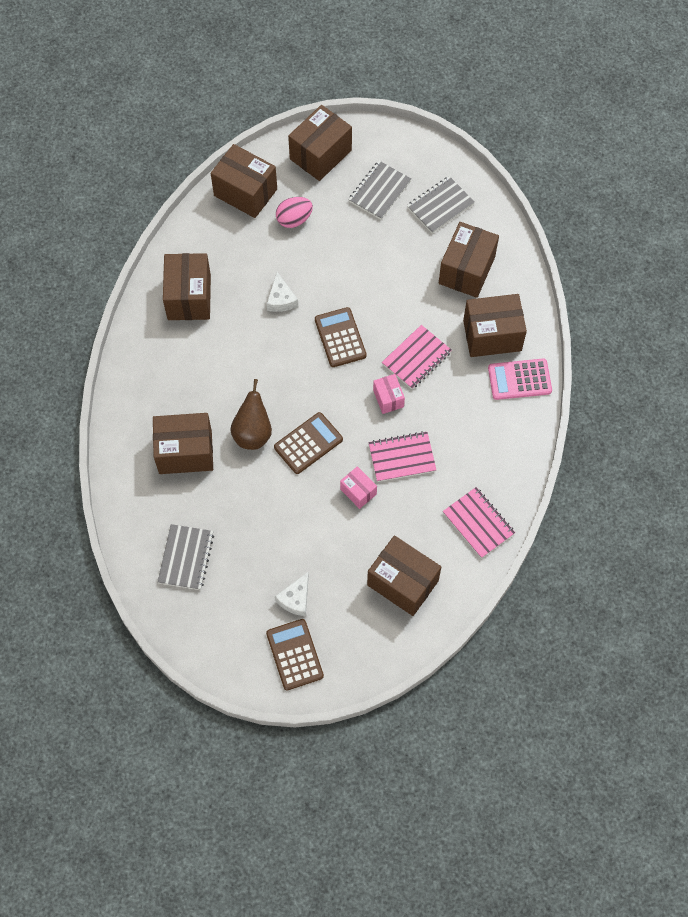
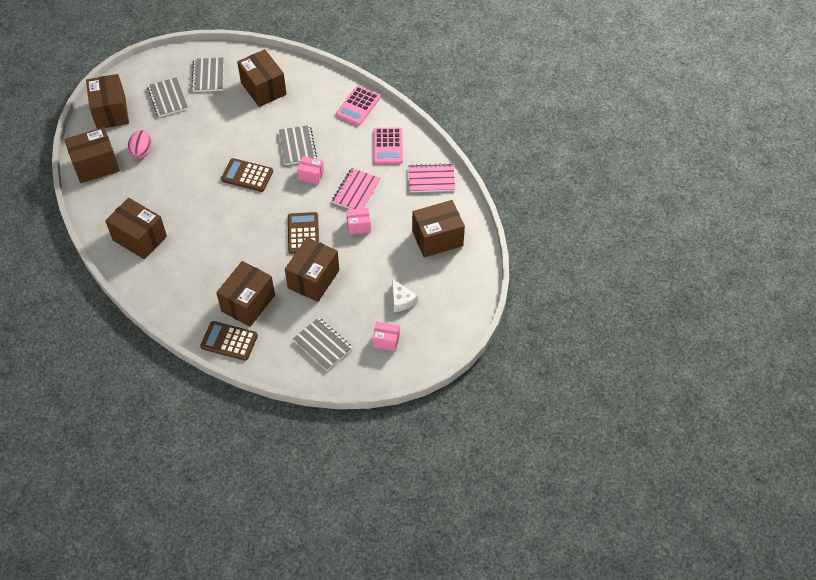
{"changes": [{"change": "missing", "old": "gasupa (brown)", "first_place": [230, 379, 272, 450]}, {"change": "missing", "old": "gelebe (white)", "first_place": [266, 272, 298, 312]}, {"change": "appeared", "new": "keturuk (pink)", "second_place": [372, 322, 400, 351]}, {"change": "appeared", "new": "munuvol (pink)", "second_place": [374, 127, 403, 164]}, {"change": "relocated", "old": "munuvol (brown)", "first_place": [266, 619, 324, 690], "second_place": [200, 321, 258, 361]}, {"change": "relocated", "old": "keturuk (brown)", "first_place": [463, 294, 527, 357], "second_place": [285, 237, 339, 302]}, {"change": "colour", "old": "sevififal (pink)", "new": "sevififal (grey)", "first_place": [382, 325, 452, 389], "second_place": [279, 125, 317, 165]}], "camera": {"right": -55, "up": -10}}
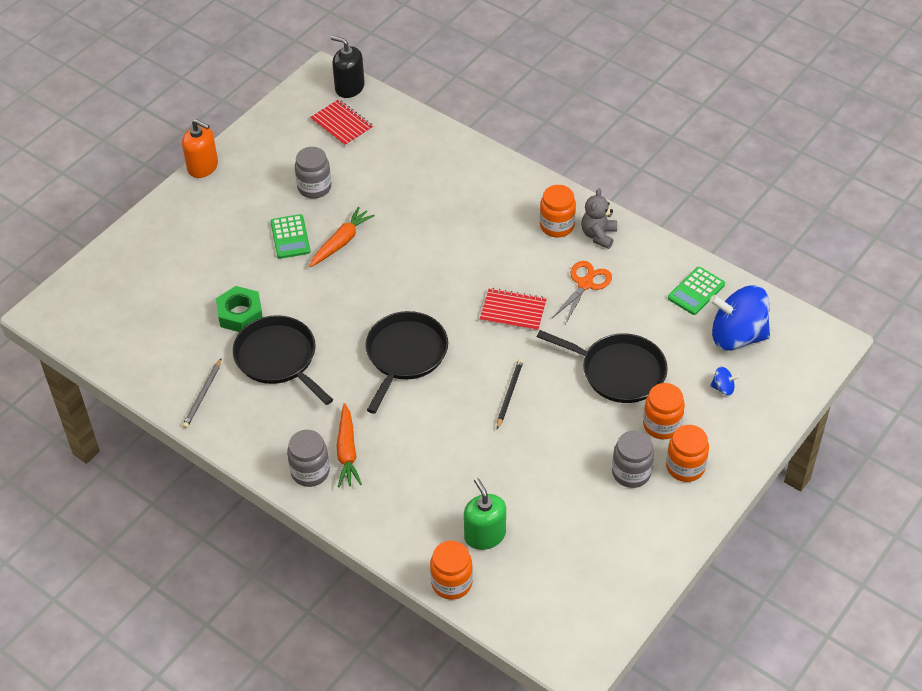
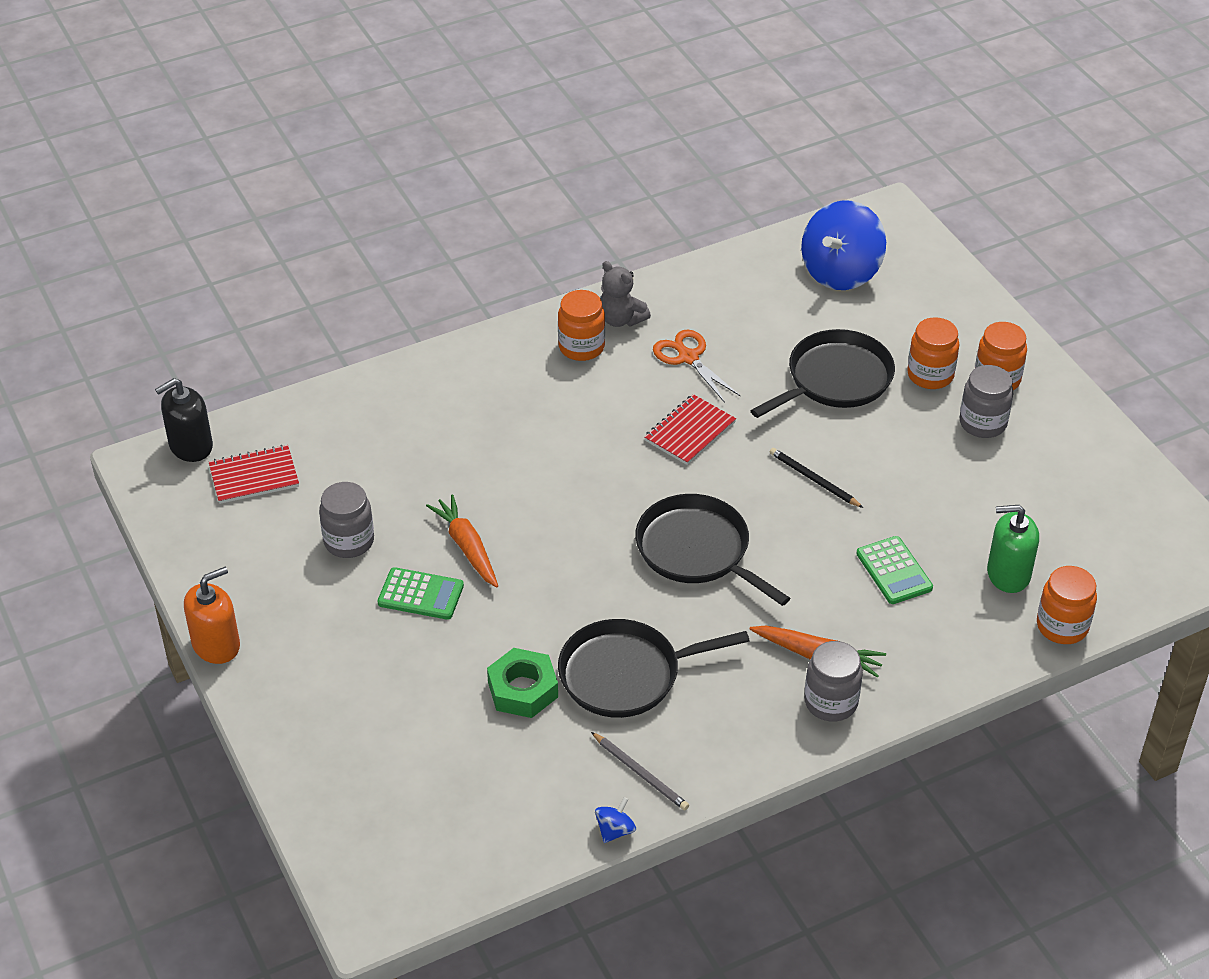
{"changes": [{"change": "relocated", "old": "munuvol (green)", "first_place": [668, 267, 725, 315], "second_place": [856, 536, 933, 604]}, {"change": "relocated", "old": "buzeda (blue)", "first_place": [710, 366, 739, 396], "second_place": [595, 797, 636, 843]}], "camera": {"right": -65, "up": -5}}
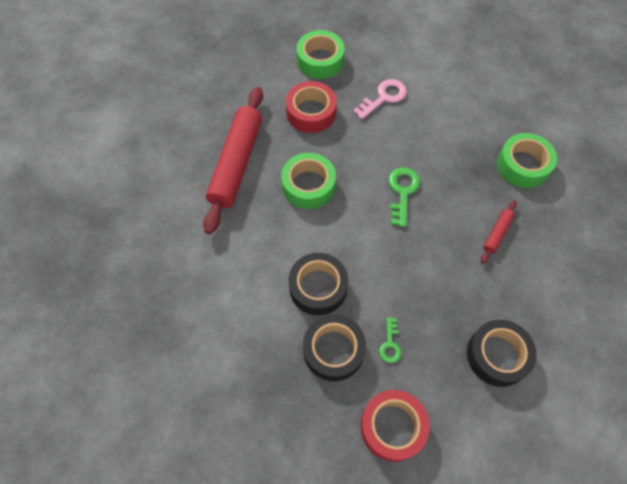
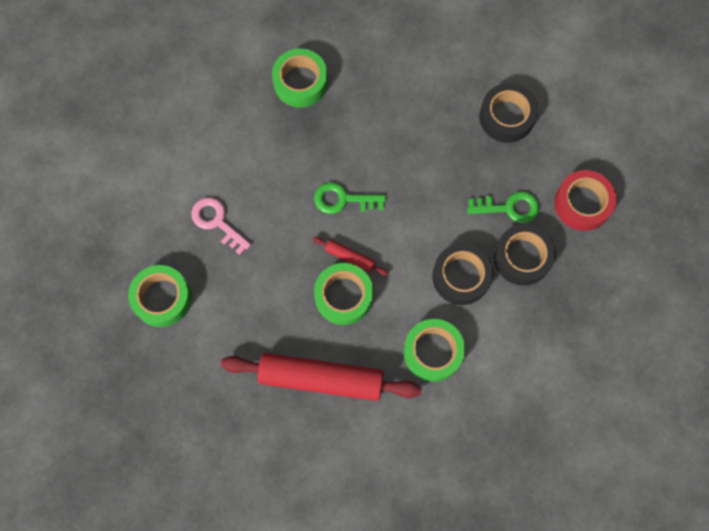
{"changes": [{"change": "missing", "old": "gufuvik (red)", "first_place": [286, 81, 337, 133]}, {"change": "appeared", "new": "gufuvik (green)", "second_place": [404, 319, 465, 382]}, {"change": "relocated", "old": "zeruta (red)", "first_place": [481, 200, 517, 264], "second_place": [312, 237, 388, 276]}, {"change": "size", "old": "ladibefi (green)", "first_place": [379, 317, 401, 363], "second_place": [467, 191, 539, 223], "factor": 1.65}], "camera": {"right": -95, "up": 10}}
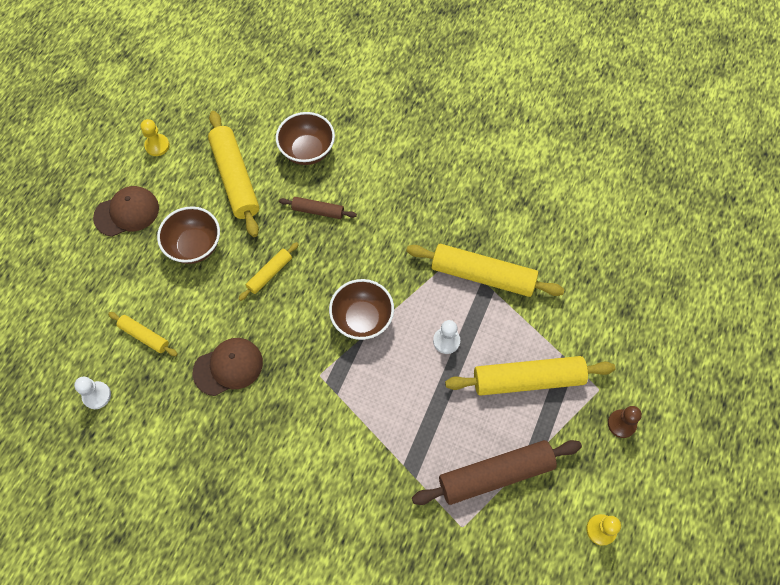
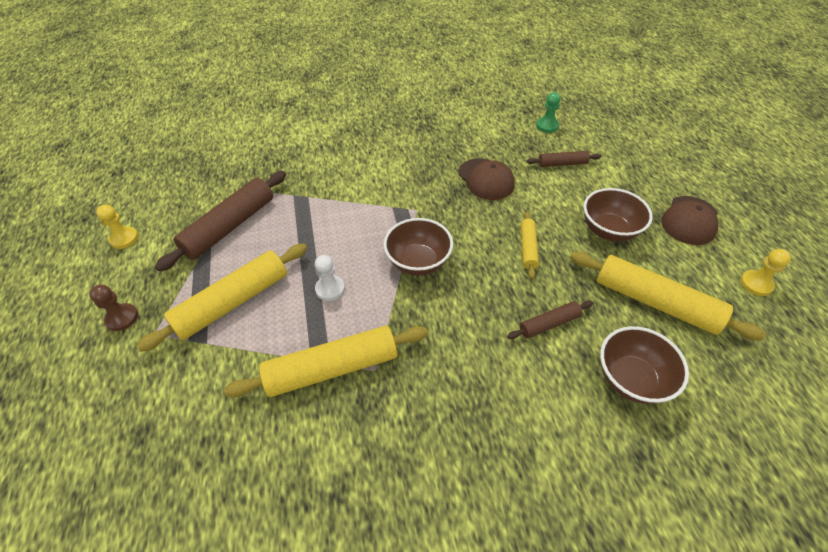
{"changes": [{"change": "colour", "old": "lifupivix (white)", "new": "lifupivix (green)", "first_place": [74, 377, 111, 409], "second_place": [536, 92, 561, 133]}, {"change": "colour", "old": "zeruta (yellow)", "new": "zeruta (brown)", "first_place": [108, 312, 178, 356], "second_place": [527, 151, 601, 167]}, {"change": "spun", "old": "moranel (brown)", "first_place": [192, 338, 263, 396], "second_place": [458, 158, 515, 200], "degrees": -60}], "camera": {"right": 145, "up": -15}}
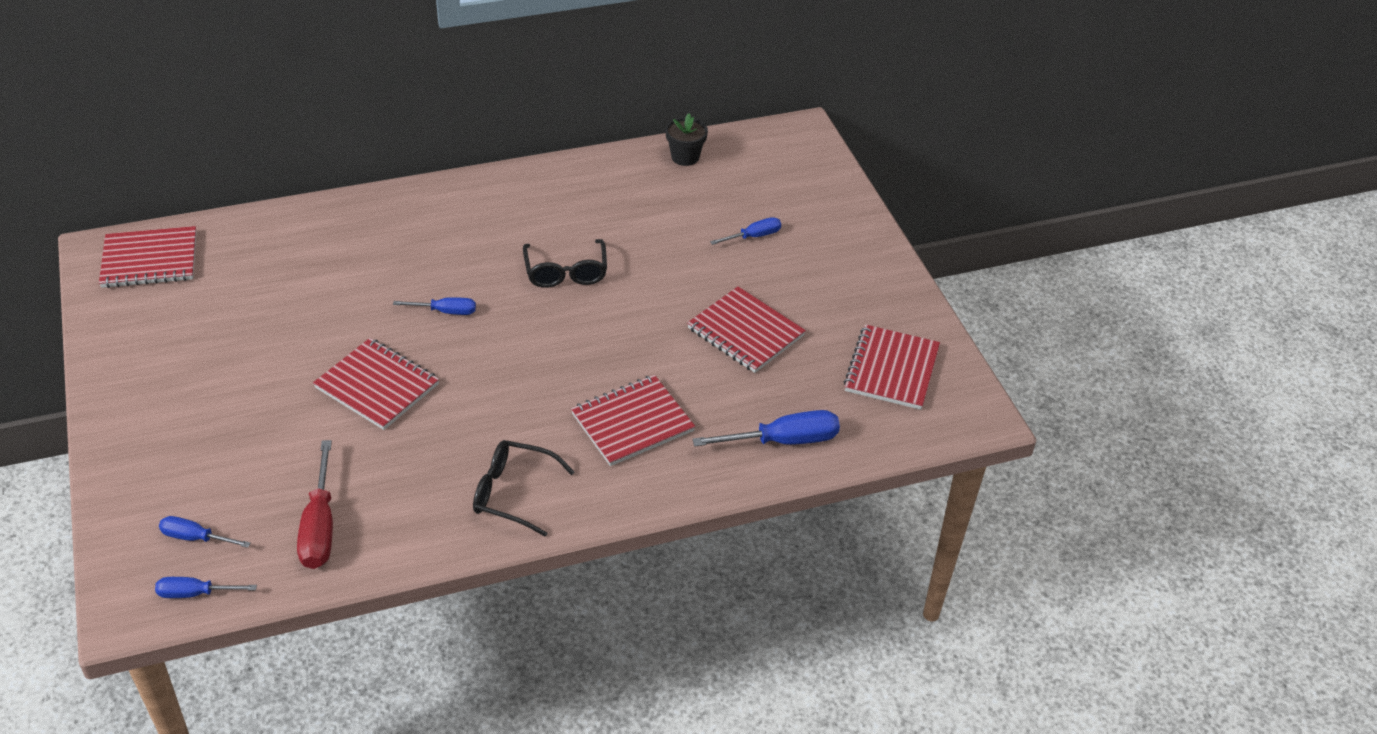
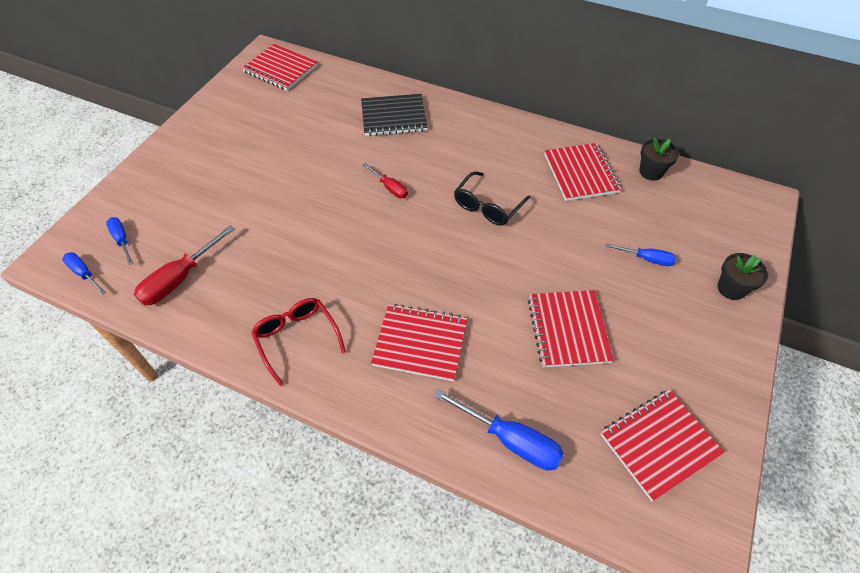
{"changes": [{"change": "appeared", "new": "sevififal (black)", "second_place": [361, 94, 428, 136]}, {"change": "appeared", "new": "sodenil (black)", "second_place": [717, 253, 768, 300]}, {"change": "relocated", "old": "sevififal (red)", "first_place": [313, 338, 439, 430], "second_place": [544, 143, 621, 201]}, {"change": "colour", "old": "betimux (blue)", "new": "betimux (red)", "first_place": [393, 297, 476, 315], "second_place": [362, 163, 408, 198]}, {"change": "colour", "old": "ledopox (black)", "new": "ledopox (red)", "first_place": [473, 440, 575, 537], "second_place": [251, 298, 346, 386]}], "camera": {"right": 45, "up": 10}}
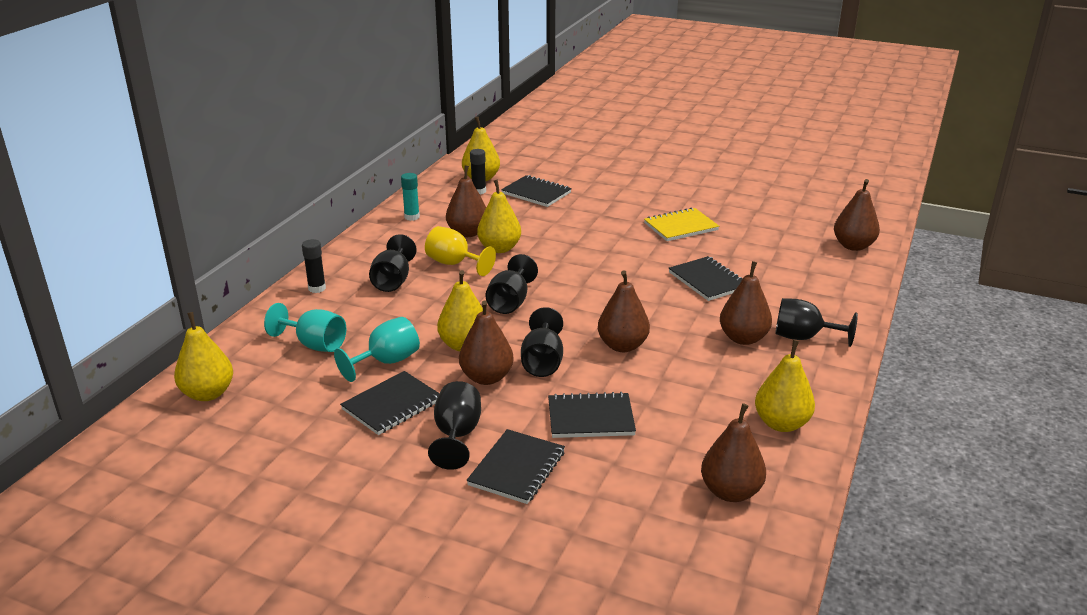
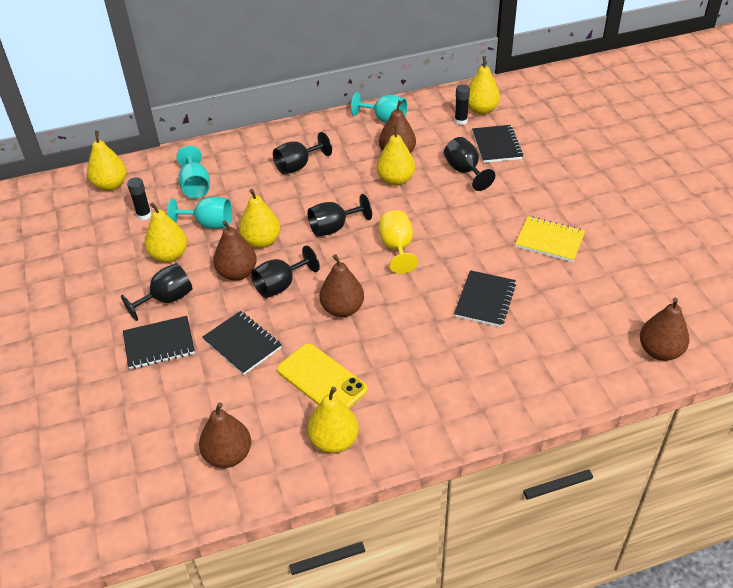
{"changes": [{"change": "missing", "old": "gasupa (brown)", "first_place": [720, 261, 772, 345]}, {"change": "appeared", "new": "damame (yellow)", "second_place": [277, 344, 368, 408]}, {"change": "relocated", "old": "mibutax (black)", "first_place": [302, 239, 326, 293], "second_place": [127, 177, 151, 220]}, {"change": "relocated", "old": "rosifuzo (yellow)", "first_place": [425, 226, 496, 276], "second_place": [379, 210, 418, 274]}, {"change": "relocated", "old": "rosifuzo (black)", "first_place": [775, 298, 858, 347], "second_place": [444, 137, 495, 191]}, {"change": "exchanged", "old": "sevififal (black)", "new": "gasupa (yellow)", "first_place": [340, 371, 440, 435], "second_place": [145, 202, 187, 263]}, {"change": "exchanged", "old": "mibutax (turquoise)", "new": "rosifuzo (turquoise)", "first_place": [401, 173, 420, 221], "second_place": [351, 92, 407, 123]}], "camera": {"right": 50, "up": 15}}
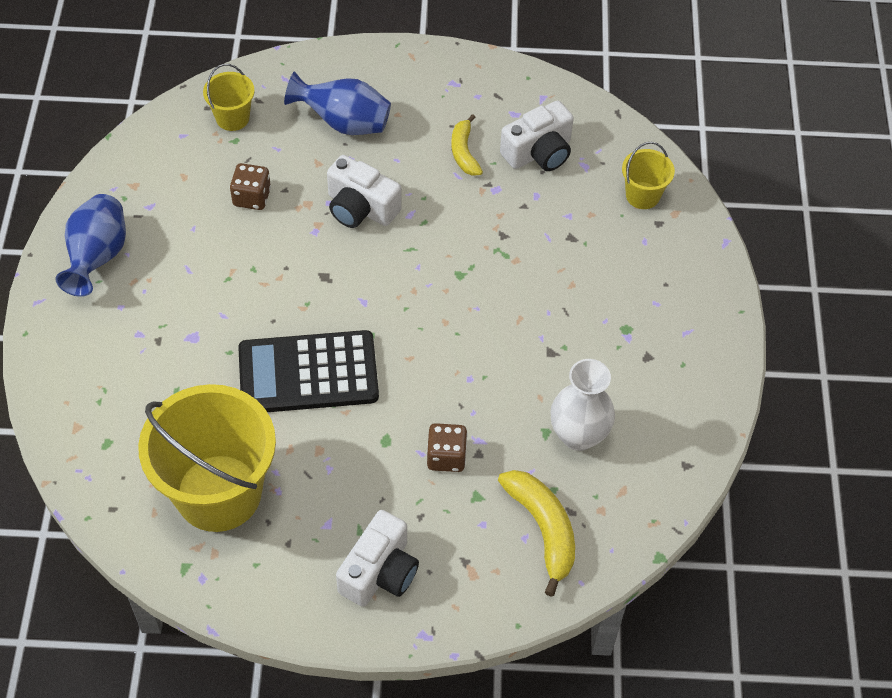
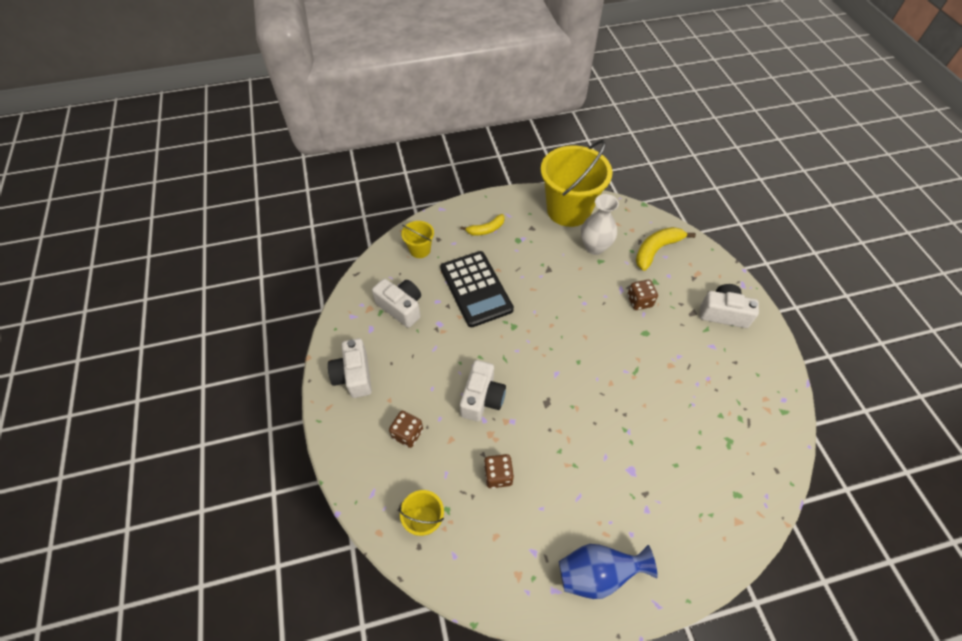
{"changes": [{"change": "appeared", "new": "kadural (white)", "second_place": [328, 338, 372, 398]}, {"change": "relocated", "old": "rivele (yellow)", "first_place": [138, 384, 276, 532], "second_place": [541, 140, 612, 227]}, {"change": "relocated", "old": "munuvol (black)", "first_place": [238, 330, 379, 412], "second_place": [440, 251, 514, 327]}, {"change": "relocated", "old": "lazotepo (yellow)", "first_place": [451, 114, 483, 176], "second_place": [460, 214, 505, 236]}, {"change": "exchanged", "old": "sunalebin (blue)", "new": "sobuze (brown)", "first_place": [284, 71, 391, 135], "second_place": [389, 411, 423, 448]}], "camera": {"right": -105, "up": 0}}
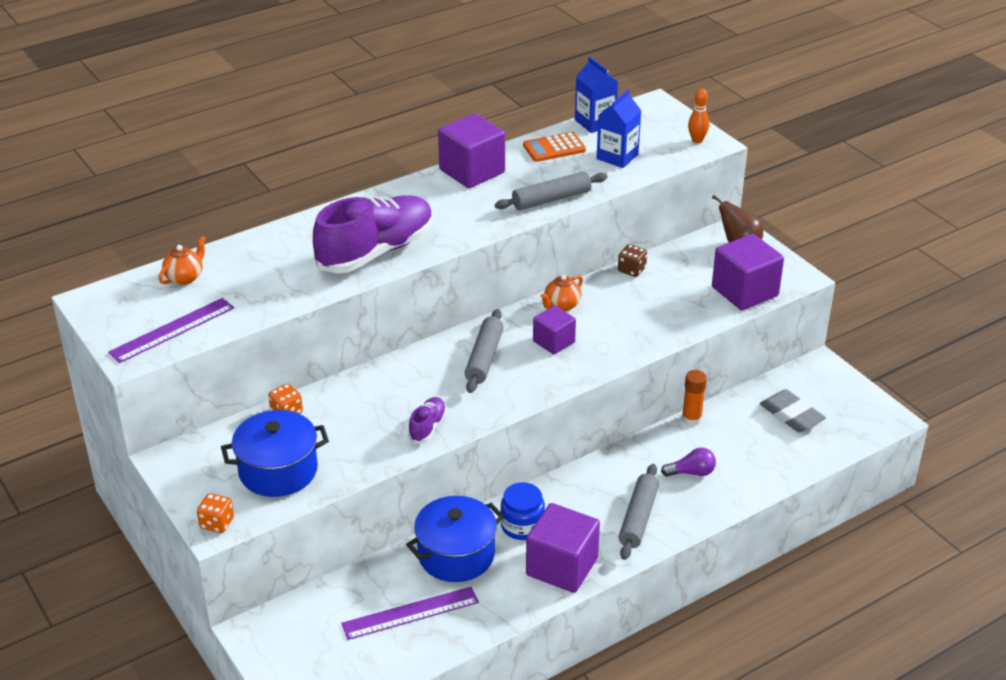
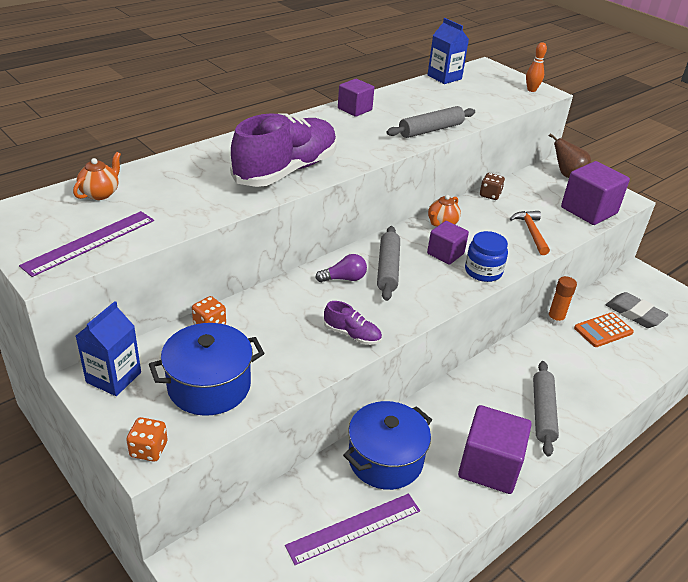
{"changes": [{"change": "appeared", "new": "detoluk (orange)", "second_place": [510, 211, 550, 255]}, {"change": "relocated", "old": "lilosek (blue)", "first_place": [500, 482, 545, 540], "second_place": [465, 231, 508, 282]}, {"change": "relocated", "old": "munuvol (orange)", "first_place": [523, 132, 586, 162], "second_place": [574, 312, 634, 347]}, {"change": "relocated", "old": "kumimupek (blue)", "first_place": [597, 90, 642, 168], "second_place": [76, 301, 141, 396]}, {"change": "relocated", "old": "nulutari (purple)", "first_place": [661, 447, 716, 477], "second_place": [315, 254, 367, 282]}, {"change": "spun", "old": "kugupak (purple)", "first_place": [408, 397, 447, 443], "second_place": [324, 301, 382, 345], "degrees": 105}, {"change": "size", "old": "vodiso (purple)", "first_place": [438, 113, 505, 188], "second_place": [338, 79, 374, 117], "factor": 0.6}], "camera": {"right": -10, "up": 0}}
